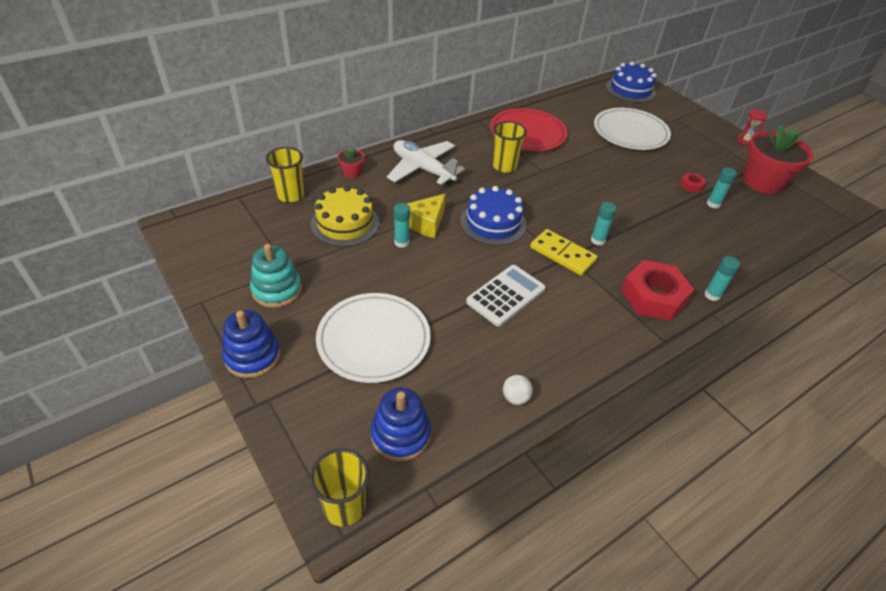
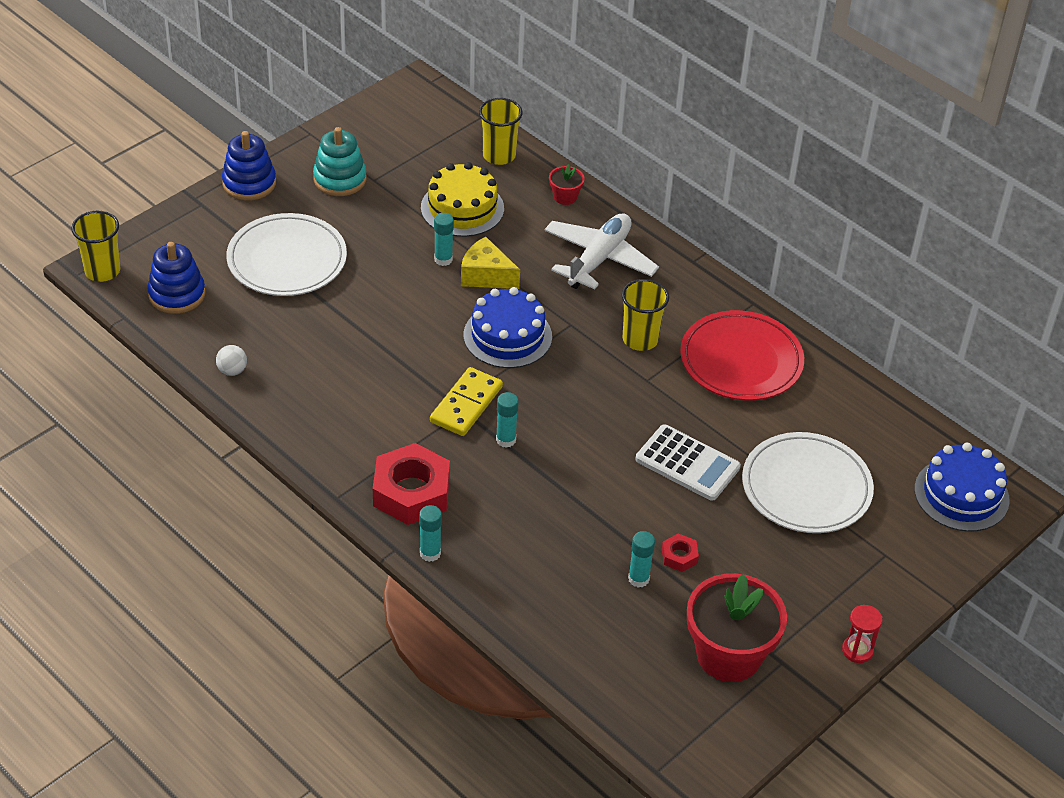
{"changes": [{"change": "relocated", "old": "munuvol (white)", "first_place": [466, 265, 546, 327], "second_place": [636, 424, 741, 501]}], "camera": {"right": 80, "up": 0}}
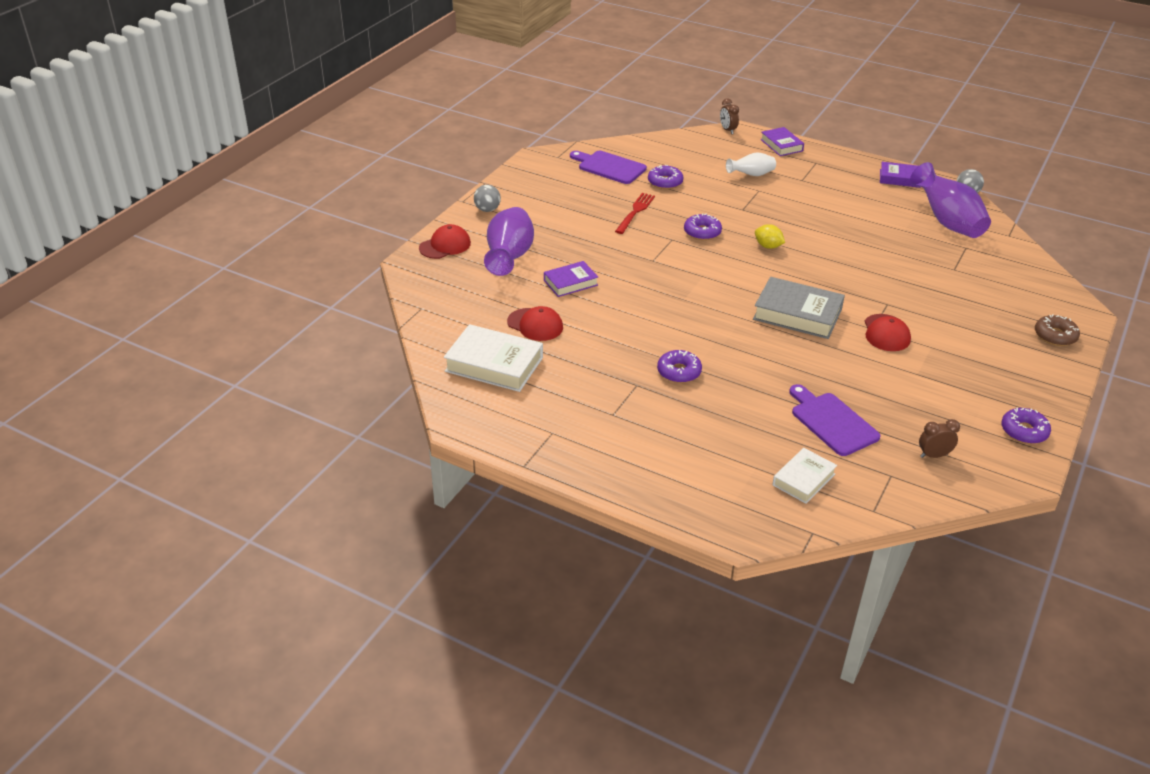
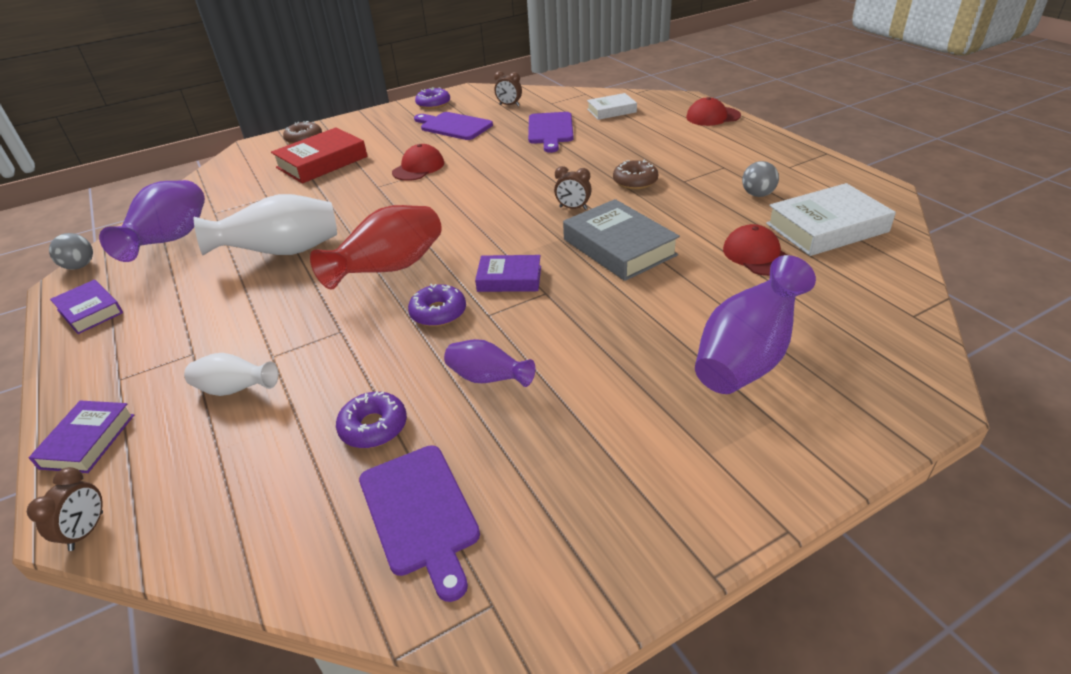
{"changes": [{"change": "appeared", "new": "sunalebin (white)", "second_place": [194, 194, 337, 255]}, {"change": "appeared", "new": "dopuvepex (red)", "second_place": [271, 127, 368, 183]}, {"change": "appeared", "new": "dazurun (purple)", "second_place": [414, 112, 493, 140]}, {"change": "appeared", "new": "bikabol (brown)", "second_place": [554, 166, 592, 210]}, {"change": "relocated", "old": "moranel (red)", "first_place": [419, 224, 471, 259], "second_place": [686, 97, 741, 126]}, {"change": "relocated", "old": "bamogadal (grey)", "first_place": [474, 185, 501, 212], "second_place": [742, 161, 779, 197]}, {"change": "relocated", "old": "dopuvepex (purple)", "first_place": [544, 261, 598, 297], "second_place": [475, 255, 541, 292]}, {"change": "relocated", "old": "dopuvepex (grey)", "first_place": [753, 277, 845, 339], "second_place": [563, 199, 680, 281]}, {"change": "exchanged", "old": "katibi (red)", "new": "sunalebin (purple)", "first_place": [615, 193, 655, 234], "second_place": [444, 339, 535, 387]}, {"change": "exchanged", "old": "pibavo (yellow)", "new": "sunalebin (red)", "first_place": [755, 224, 785, 249], "second_place": [310, 205, 442, 290]}, {"change": "colour", "old": "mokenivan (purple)", "new": "mokenivan (brown)", "first_place": [657, 350, 702, 383], "second_place": [613, 160, 658, 189]}, {"change": "spun", "old": "dopuvepex (white)", "first_place": [444, 324, 543, 392], "second_place": [766, 183, 896, 256], "degrees": -75}], "camera": {"right": -145, "up": 0}}
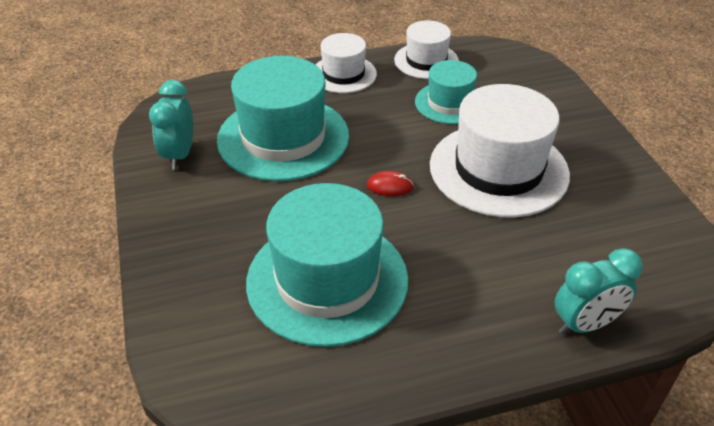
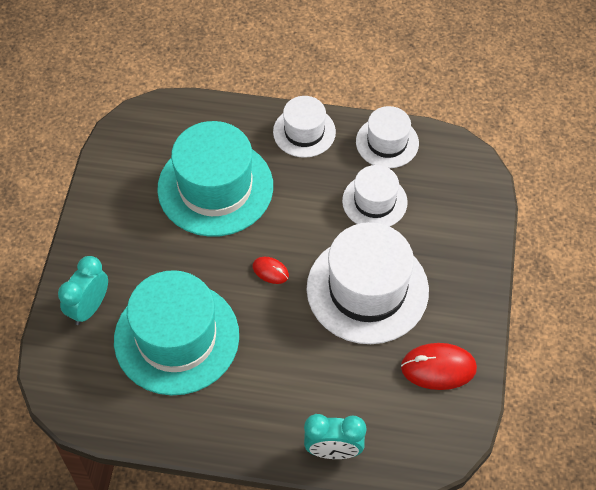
{"changes": [{"change": "appeared", "new": "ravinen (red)", "second_place": [401, 343, 477, 390]}, {"change": "relocated", "old": "bikabol (turquoise)", "first_place": [149, 80, 193, 170], "second_place": [58, 256, 108, 325]}, {"change": "colour", "old": "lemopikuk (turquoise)", "new": "lemopikuk (white)", "first_place": [415, 60, 477, 124], "second_place": [342, 165, 408, 227]}], "camera": {"right": 25, "up": 15}}
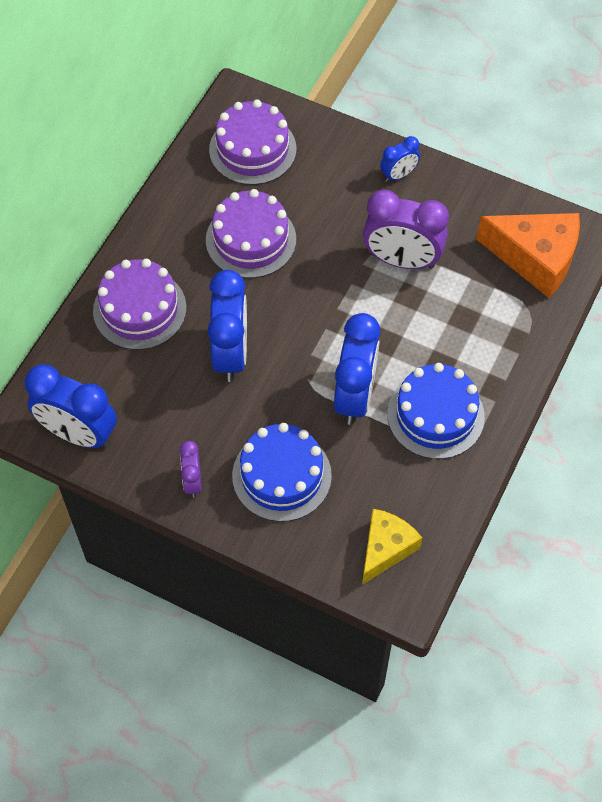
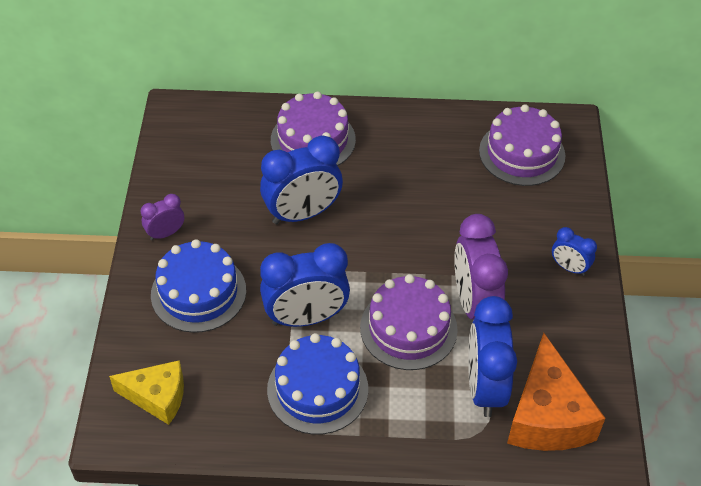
{"changes": [{"change": "relocated", "old": "bikabol (blue)", "first_place": [25, 364, 117, 448], "second_place": [468, 296, 517, 417]}, {"change": "relocated", "old": "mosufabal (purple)", "first_place": [206, 189, 296, 278], "second_place": [360, 274, 458, 370]}], "camera": {"right": 65, "up": -10}}
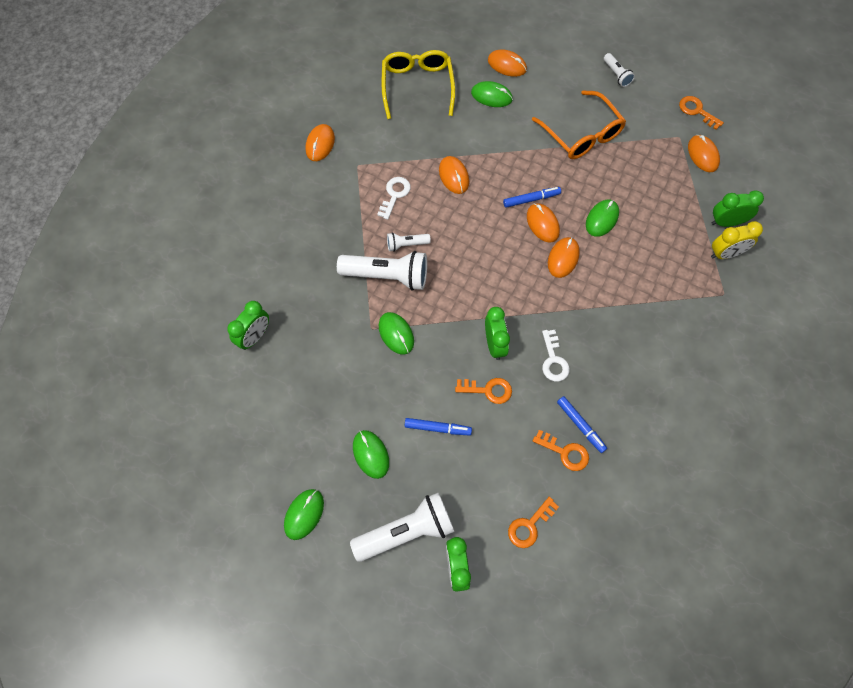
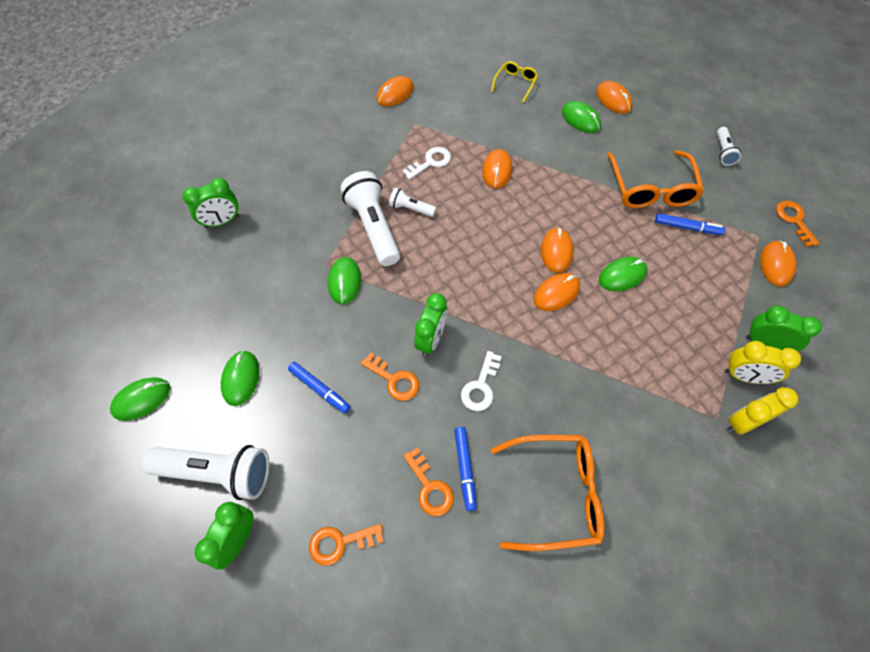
{"changes": [{"change": "appeared", "new": "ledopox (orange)", "second_place": [491, 435, 604, 551]}, {"change": "appeared", "new": "bikabol (yellow)", "second_place": [727, 387, 799, 435]}, {"change": "relocated", "old": "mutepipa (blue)", "first_place": [503, 187, 561, 208], "second_place": [655, 213, 725, 235]}, {"change": "spun", "old": "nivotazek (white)", "first_place": [337, 251, 427, 291], "second_place": [340, 171, 400, 266], "degrees": -150}, {"change": "size", "old": "ledopox (yellow)", "first_place": [382, 50, 455, 119], "second_place": [491, 61, 538, 103], "factor": 0.53}], "camera": {"right": 30, "up": -5}}
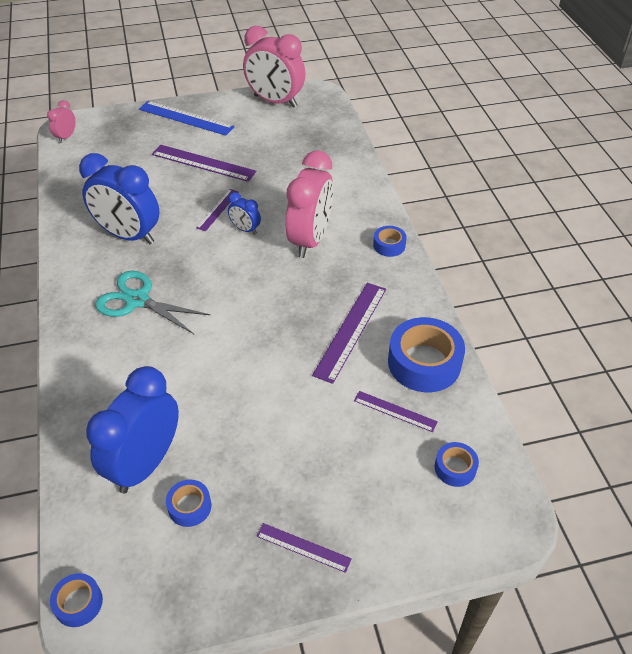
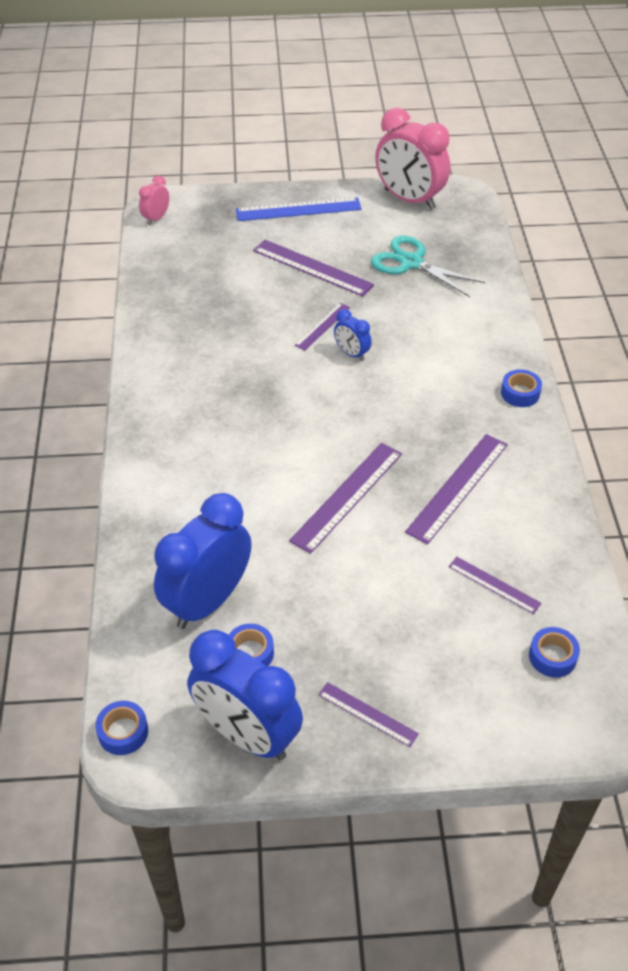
{"changes": [{"change": "missing", "old": "bikabol (pink)", "first_place": [286, 151, 333, 258]}, {"change": "missing", "old": "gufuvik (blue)", "first_place": [388, 317, 465, 392]}, {"change": "appeared", "new": "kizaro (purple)", "second_place": [289, 443, 402, 554]}, {"change": "relocated", "old": "bikabol (blue)", "first_place": [79, 153, 160, 244], "second_place": [187, 630, 303, 760]}, {"change": "relocated", "old": "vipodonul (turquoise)", "first_place": [95, 271, 211, 334], "second_place": [371, 236, 485, 297]}, {"change": "spun", "old": "kizaro (blue)", "first_place": [139, 101, 235, 136], "second_place": [236, 197, 362, 221], "degrees": -45}], "camera": {"right": 10, "up": 0}}
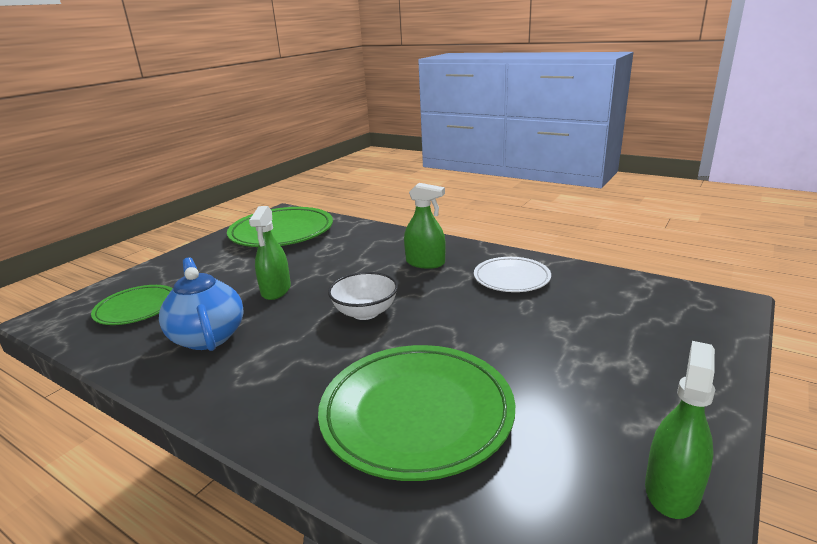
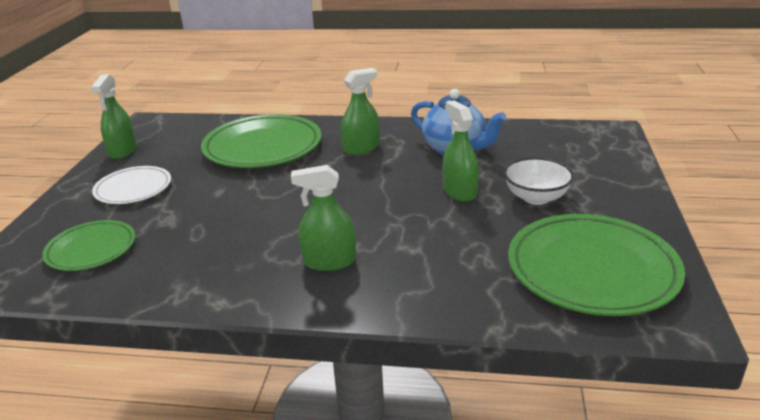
{"changes": [{"change": "appeared", "new": "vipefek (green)", "second_place": [341, 68, 380, 155]}, {"change": "relocated", "old": "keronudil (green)", "first_place": [91, 285, 173, 325], "second_place": [42, 220, 135, 271]}, {"change": "relocated", "old": "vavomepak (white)", "first_place": [328, 272, 398, 320], "second_place": [504, 157, 574, 205]}, {"change": "relocated", "old": "keronudil (white)", "first_place": [474, 257, 551, 292], "second_place": [92, 166, 171, 204]}], "camera": {"right": 155, "up": 5}}
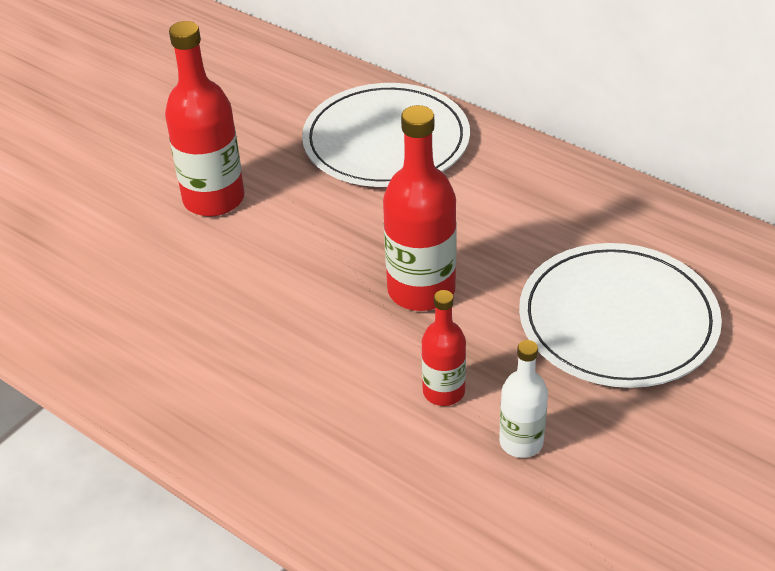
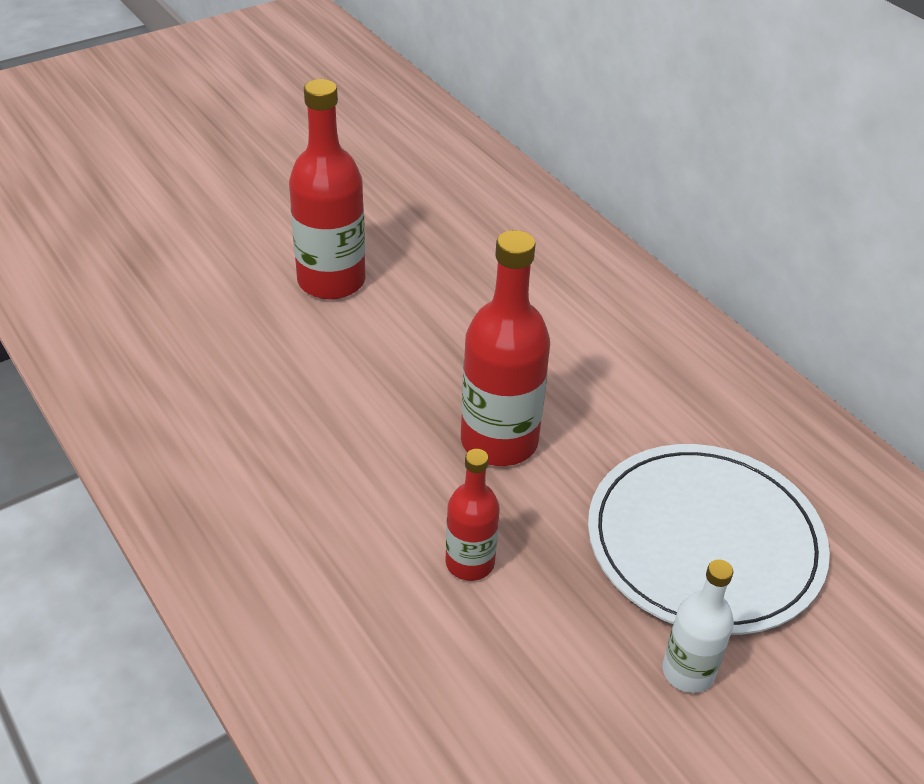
{"changes": [{"change": "missing", "old": "keronudil (white)", "first_place": [302, 83, 470, 187]}, {"change": "relocated", "old": "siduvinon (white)", "first_place": [499, 340, 548, 458], "second_place": [662, 559, 734, 693]}], "camera": {"right": 15, "up": 0}}
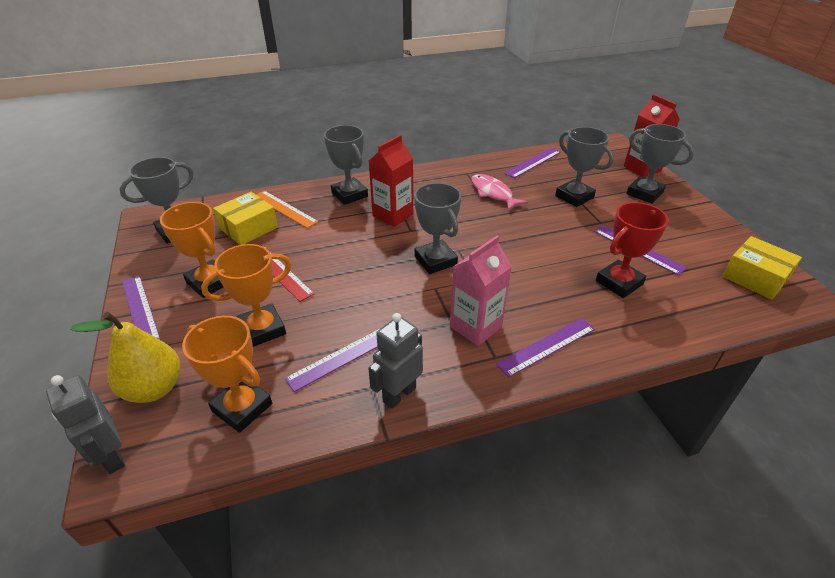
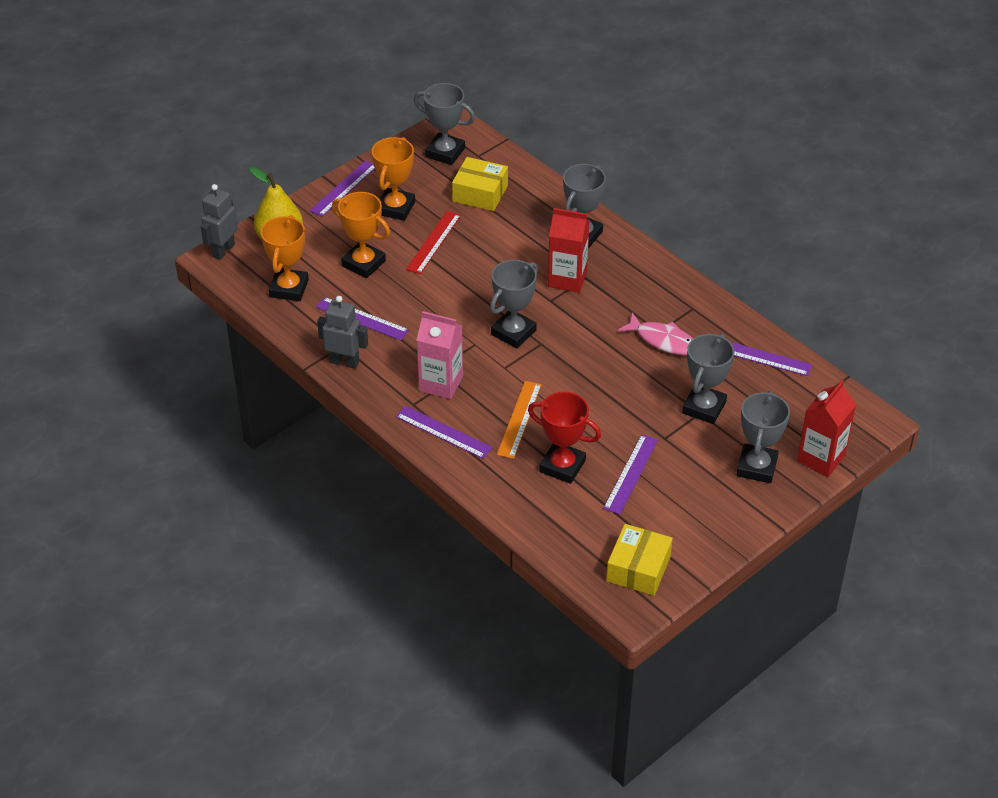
{"changes": [{"change": "relocated", "old": "kizaro (orange)", "first_place": [256, 191, 318, 228], "second_place": [497, 381, 542, 459]}, {"change": "spun", "old": "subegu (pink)", "first_place": [471, 174, 528, 211], "second_place": [618, 313, 693, 355], "degrees": 90}], "camera": {"right": 65, "up": 5}}
